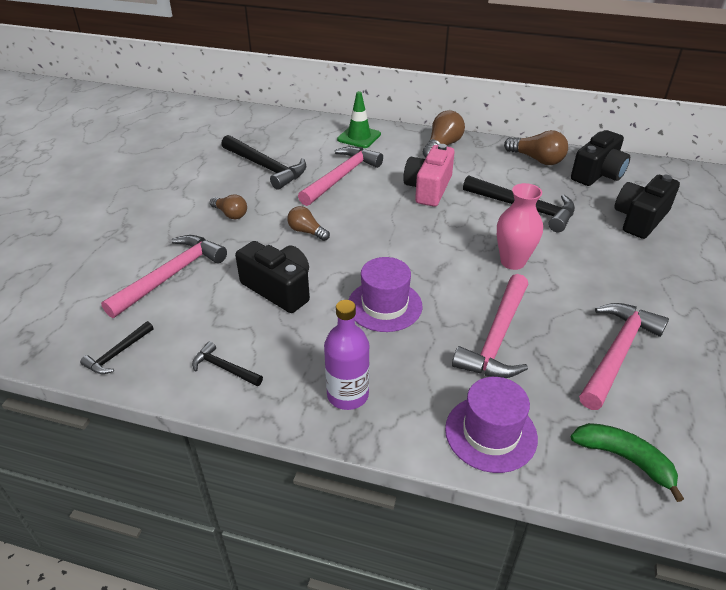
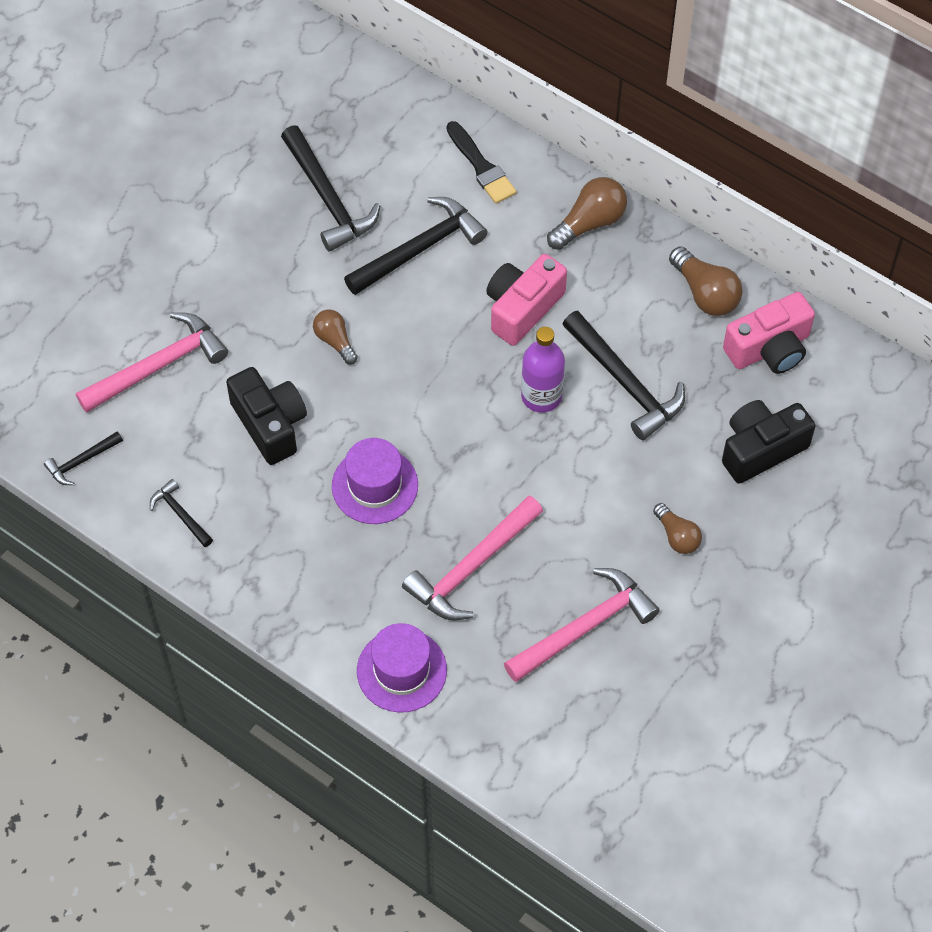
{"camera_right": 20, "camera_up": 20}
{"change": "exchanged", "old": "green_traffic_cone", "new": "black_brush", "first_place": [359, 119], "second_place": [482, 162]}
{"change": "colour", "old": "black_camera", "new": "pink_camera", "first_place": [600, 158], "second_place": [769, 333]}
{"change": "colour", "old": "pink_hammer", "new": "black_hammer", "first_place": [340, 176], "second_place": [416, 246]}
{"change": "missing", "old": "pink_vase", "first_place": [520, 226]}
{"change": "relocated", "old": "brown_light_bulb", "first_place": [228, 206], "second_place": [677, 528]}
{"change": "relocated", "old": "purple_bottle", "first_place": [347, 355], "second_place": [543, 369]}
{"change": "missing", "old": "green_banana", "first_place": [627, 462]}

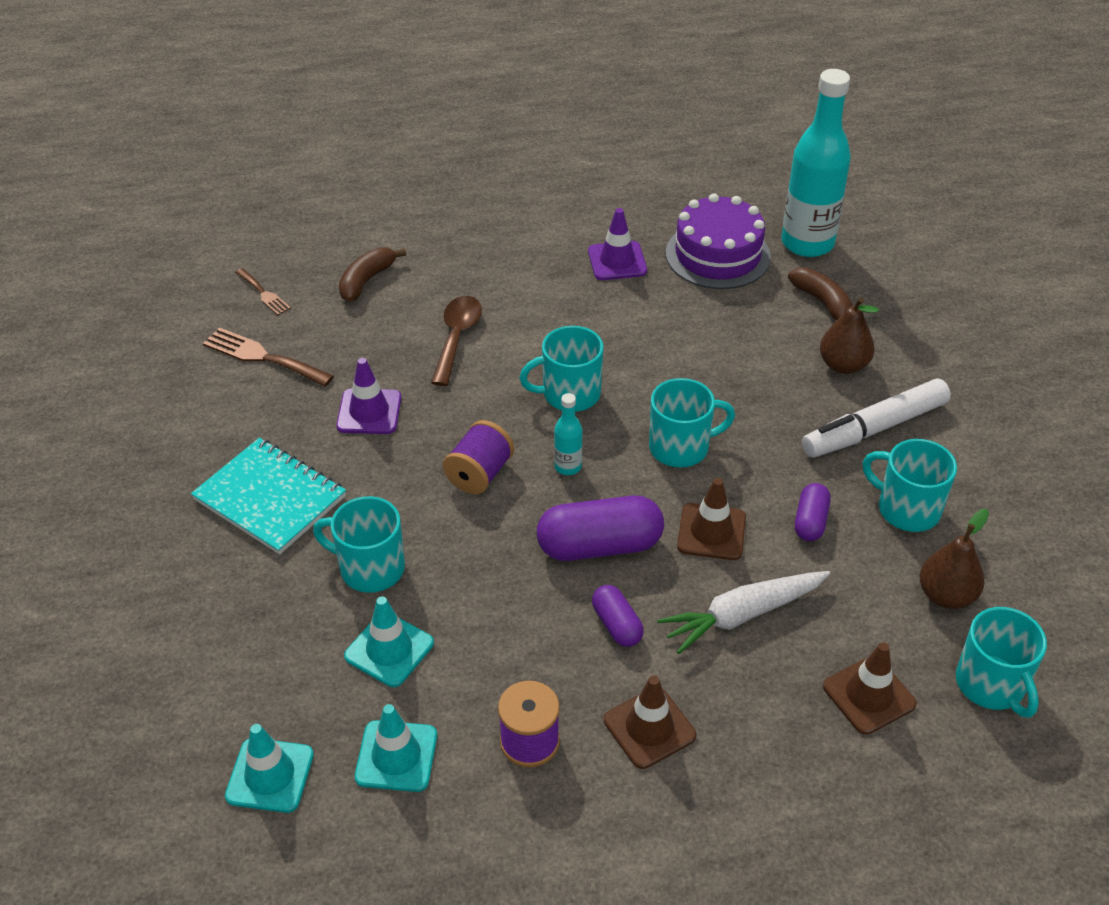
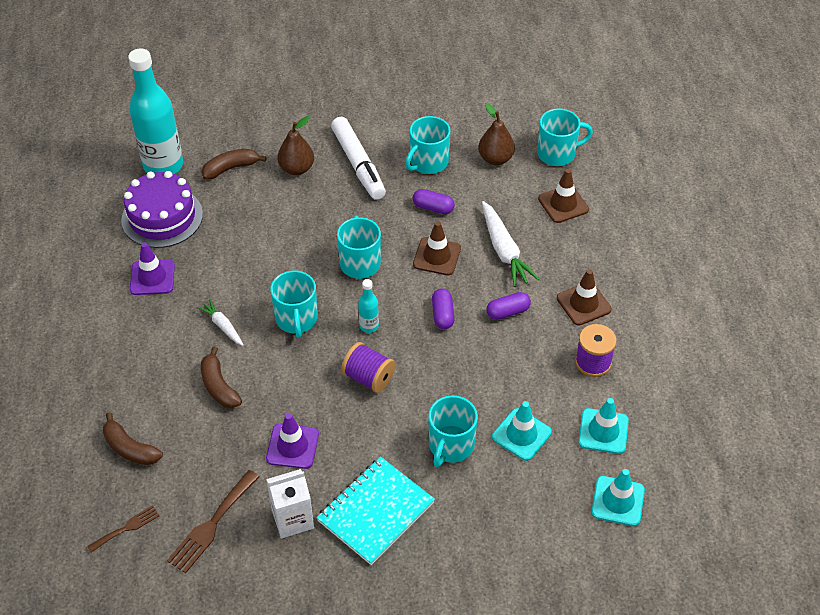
{"camera_right": -85, "camera_up": 5}
{"change": "exchanged", "old": "brown_spoon", "new": "brown_banana", "first_place": [456, 341], "second_place": [221, 377]}
{"change": "size", "old": "purple_capsule", "first_place": [600, 528], "second_place": [443, 308], "factor": 0.54}
{"change": "appeared", "new": "white_carrot", "second_place": [220, 323]}
{"change": "appeared", "new": "white_carton", "second_place": [290, 504]}

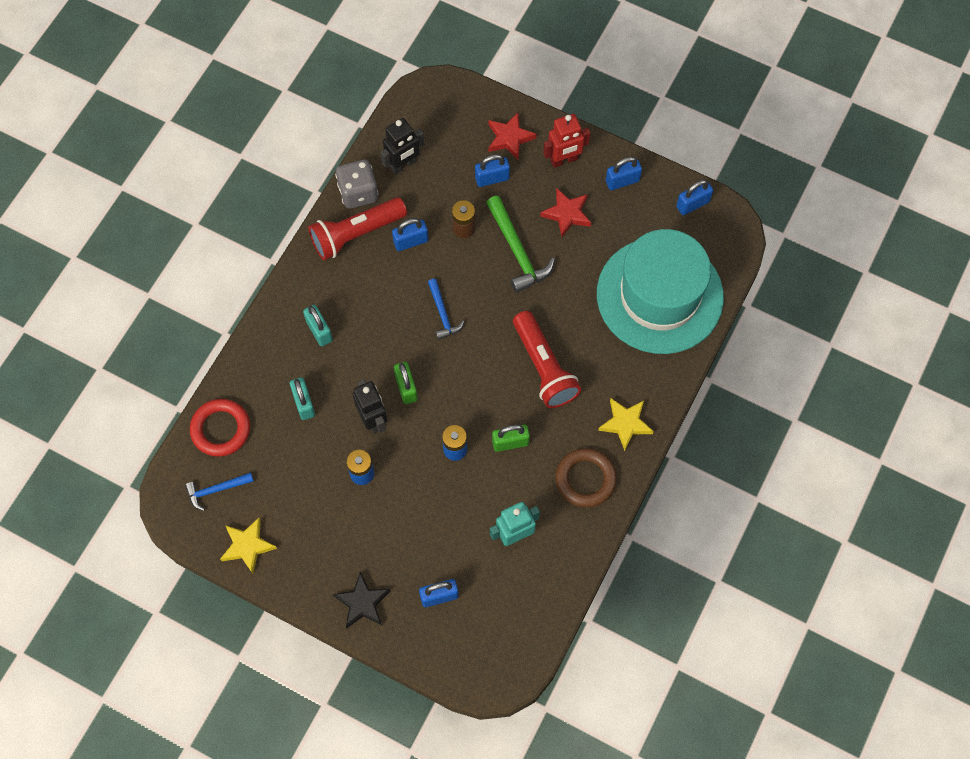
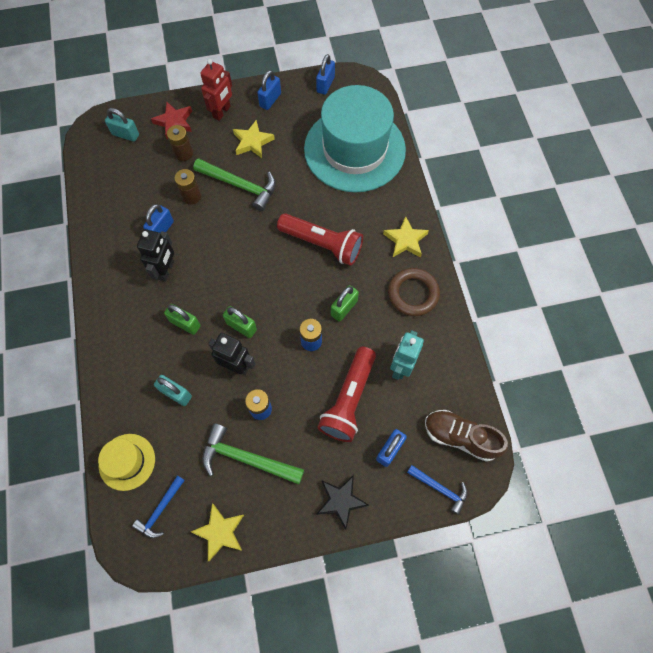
{"camera_right": -40, "camera_up": 0}
{"change": "relocated", "old": "black_robot", "first_place": [402, 146], "second_place": [155, 255]}
{"change": "exchanged", "old": "blue_padlock", "new": "brown_battery", "first_place": [492, 170], "second_place": [180, 143]}
{"change": "missing", "old": "grey_dice", "first_place": [356, 184]}
{"change": "colour", "old": "red_star", "new": "yellow_star", "first_place": [565, 212], "second_place": [254, 139]}
{"change": "relocated", "old": "red_flashlight", "first_place": [357, 228], "second_place": [347, 394]}
{"change": "relocated", "old": "blue_hammer", "first_place": [446, 309], "second_place": [437, 490]}
{"change": "relocated", "old": "turquoise_padlock", "first_place": [318, 325], "second_place": [122, 125]}
{"change": "exchanged", "old": "red_ring", "new": "yellow_hat", "first_place": [220, 428], "second_place": [126, 462]}
{"change": "appeared", "new": "green_padlock", "second_place": [182, 319]}
{"change": "appeared", "new": "brown_shoe", "second_place": [466, 436]}
{"change": "appeared", "new": "green_hammer", "second_place": [253, 453]}

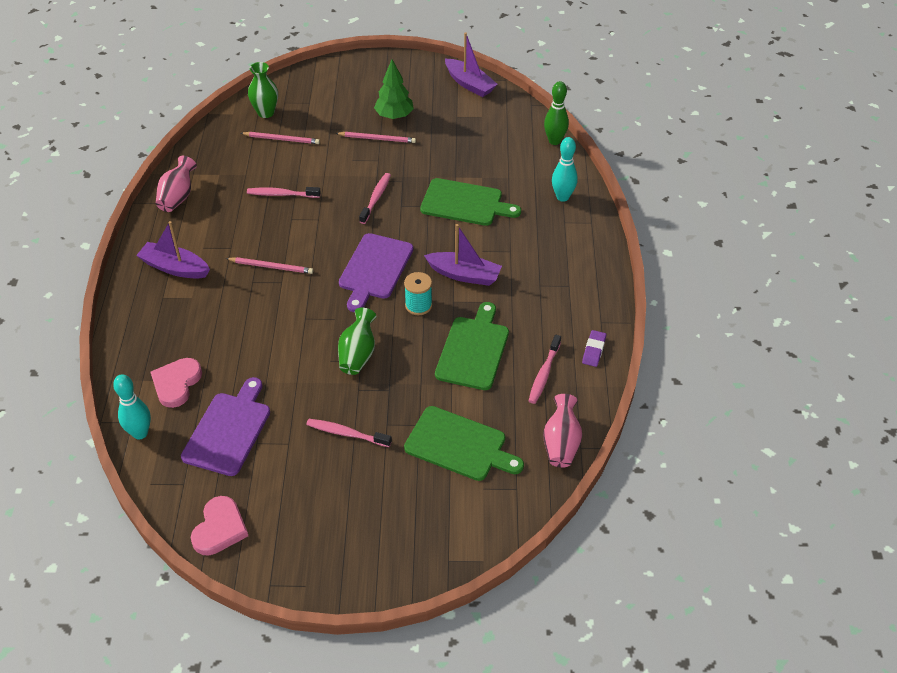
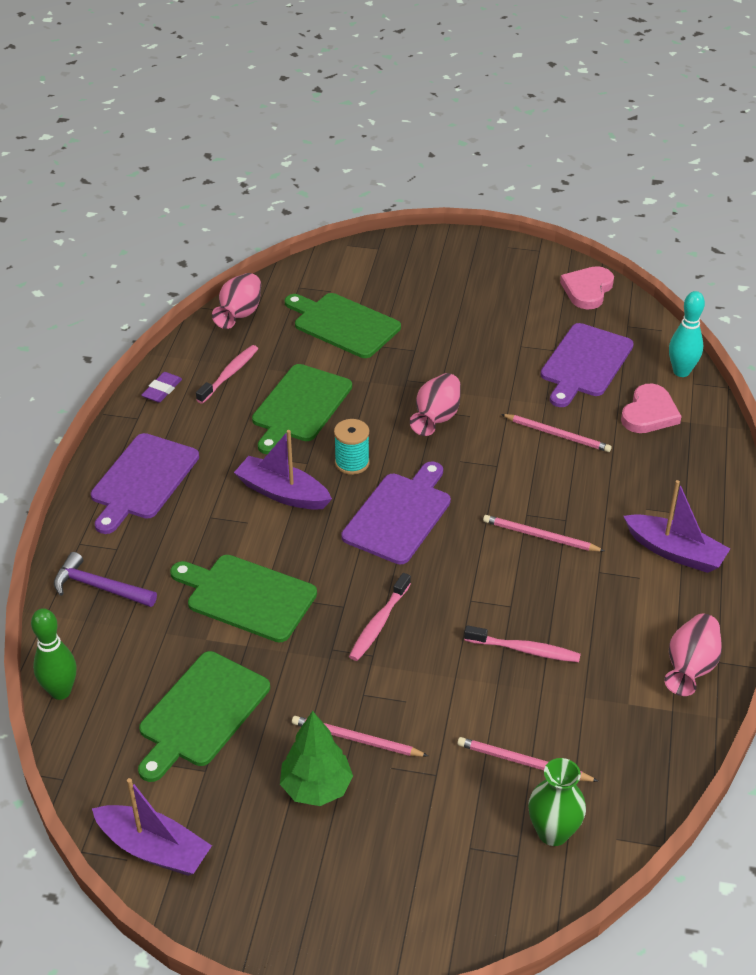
{"camera_right": -170, "camera_up": -5}
{"change": "spun", "old": "purple_boat", "first_place": [471, 64], "second_place": [152, 827], "degrees": 150}
{"change": "exchanged", "old": "turquoise_bowling_pin", "new": "purple_hammer", "first_place": [565, 169], "second_place": [105, 579]}
{"change": "colour", "old": "green_vase", "new": "pink_vase", "first_place": [357, 341], "second_place": [435, 404]}
{"change": "missing", "old": "pink_toothbrush", "first_place": [349, 433]}
{"change": "appeared", "new": "pink_pencil", "second_place": [556, 433]}
{"change": "appeared", "new": "purple_cutting_board", "second_place": [145, 483]}
{"change": "appeared", "new": "green_cutting_board", "second_place": [204, 716]}

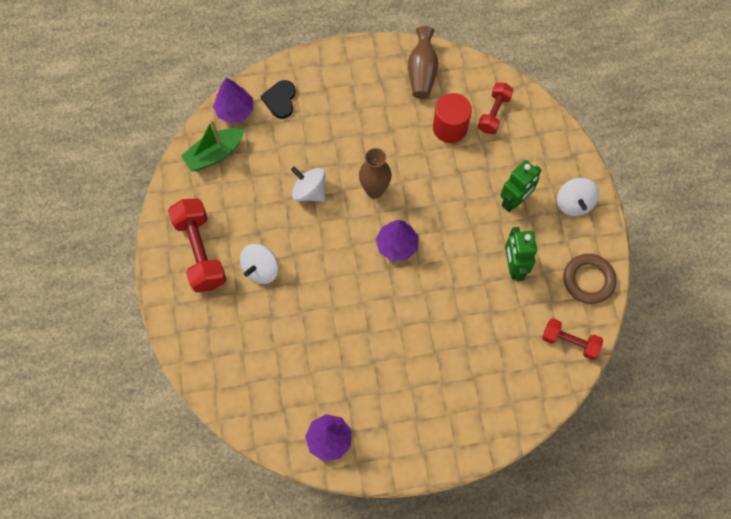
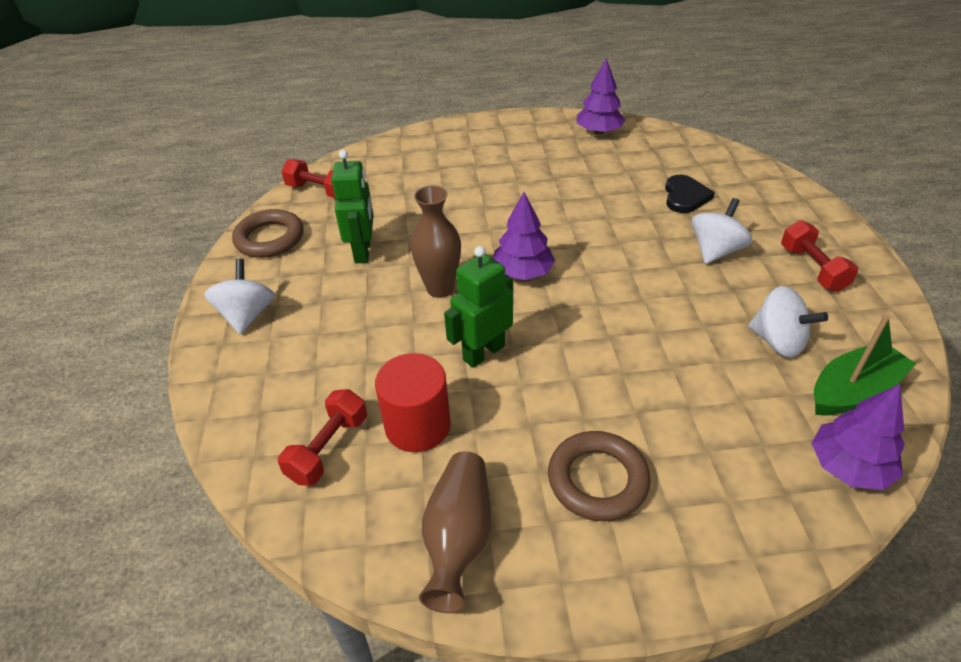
{"camera_right": -175, "camera_up": -25}
{"change": "relocated", "old": "black_heart", "first_place": [278, 99], "second_place": [690, 194]}
{"change": "relocated", "old": "brown_vase", "first_place": [375, 173], "second_place": [436, 242]}
{"change": "relocated", "old": "green_robot", "first_place": [520, 186], "second_place": [478, 307]}
{"change": "relocated", "old": "white_spinning_top", "first_place": [308, 184], "second_place": [788, 322]}
{"change": "size", "old": "red_dumbbell", "first_place": [197, 245], "second_place": [819, 256], "factor": 0.6}
{"change": "appeared", "new": "brown_ring", "second_place": [599, 476]}

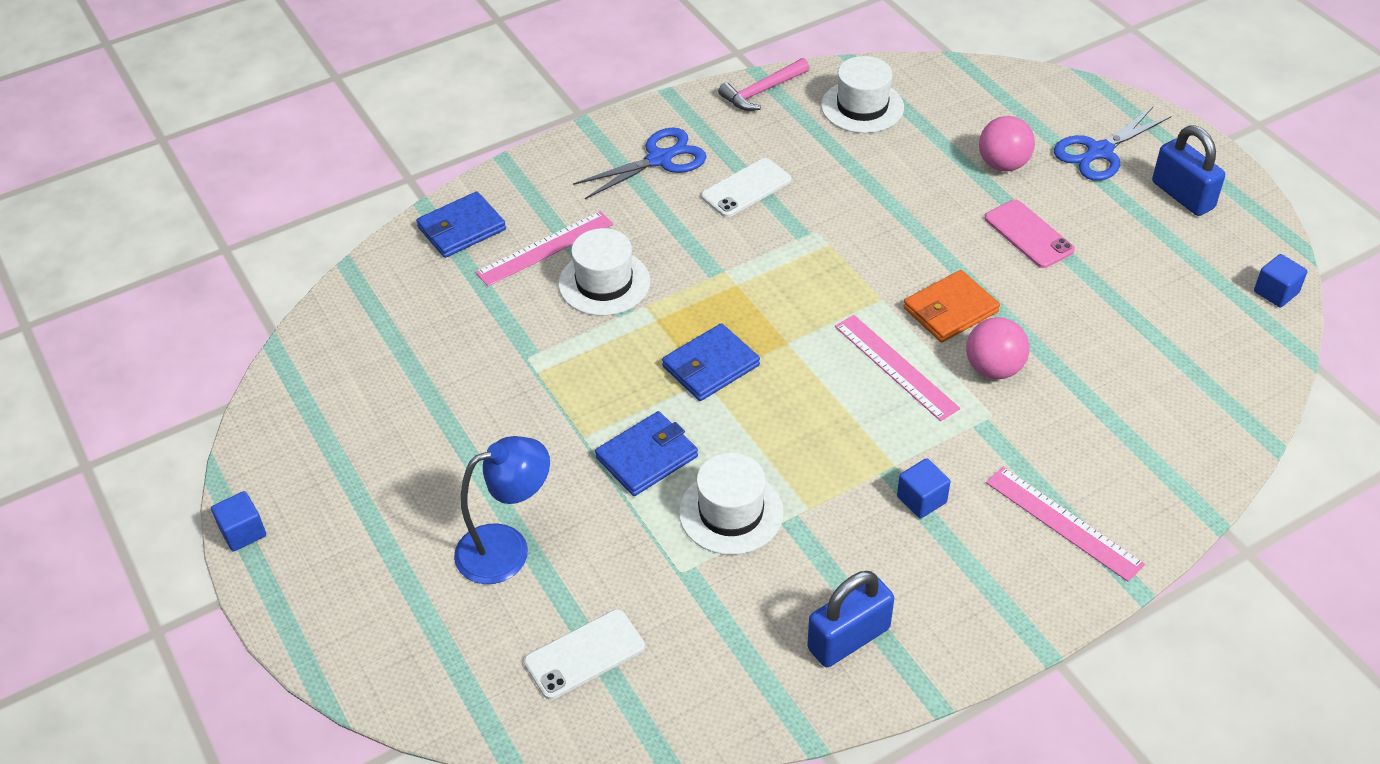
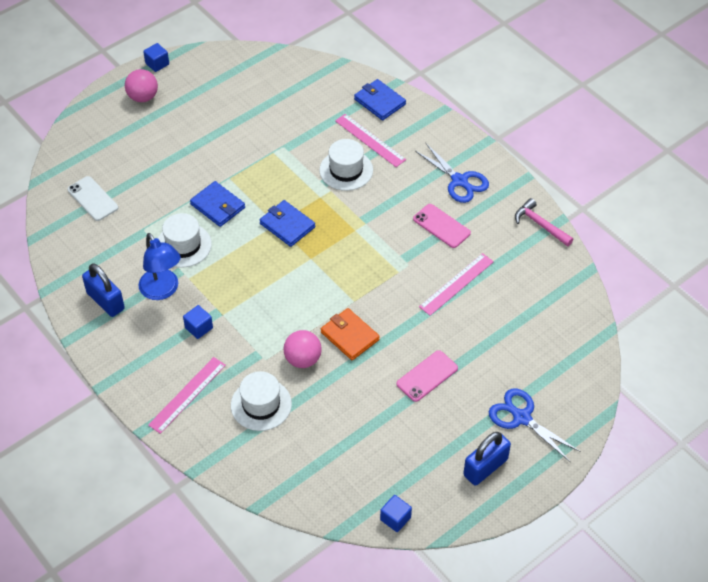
{"camera_right": 80, "camera_up": 5}
{"change": "relocated", "old": "white_hat", "first_place": [862, 94], "second_place": [261, 401]}
{"change": "relocated", "old": "pink_ball", "first_place": [1007, 143], "second_place": [141, 85]}
{"change": "colour", "old": "white_phone", "new": "pink_phone", "first_place": [746, 187], "second_place": [442, 226]}
{"change": "relocated", "old": "pink_ruler", "first_place": [897, 368], "second_place": [456, 284]}
{"change": "relocated", "old": "blue_lamp", "first_place": [502, 510], "second_place": [160, 266]}

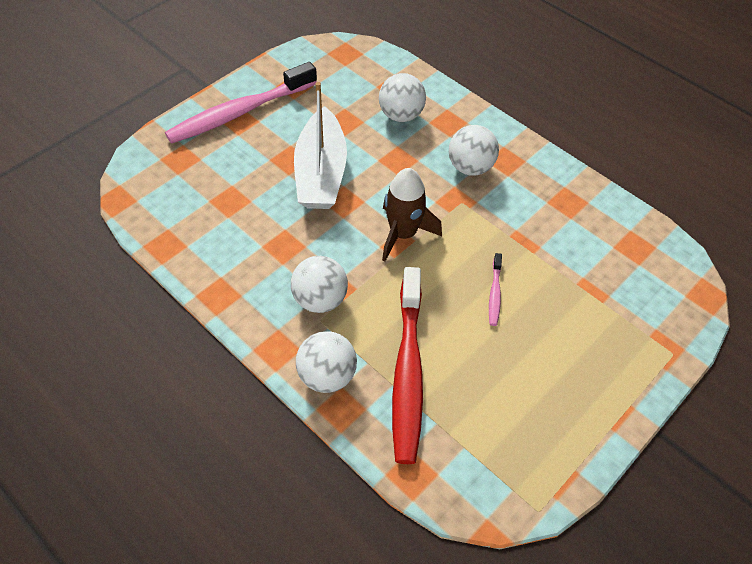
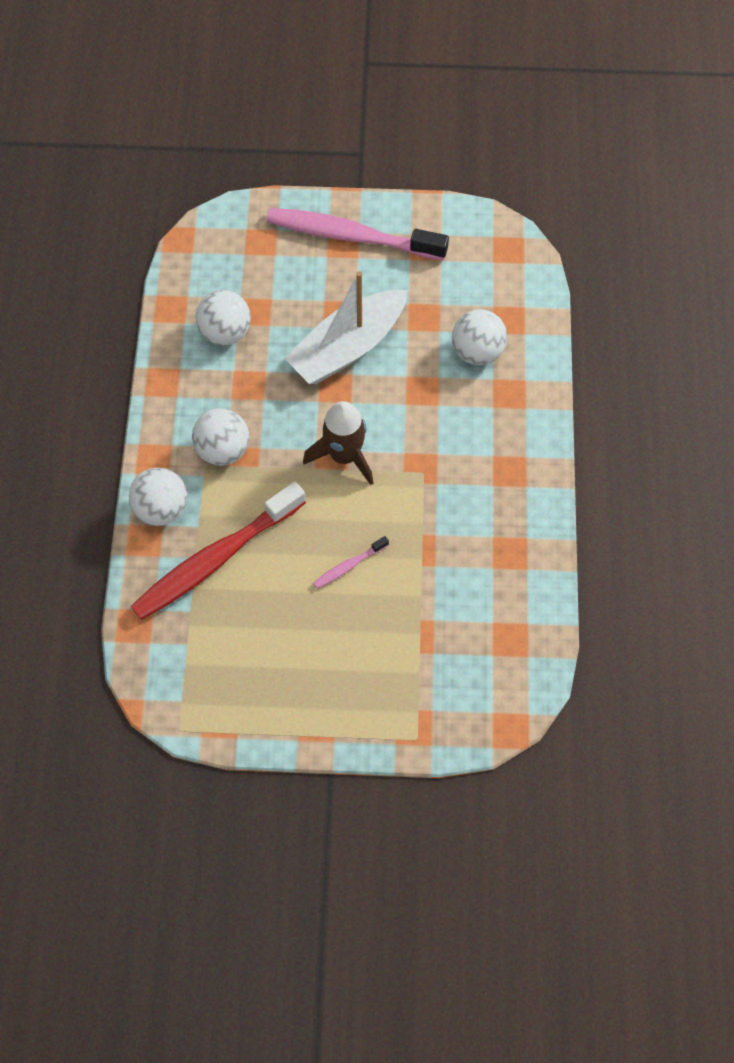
{"camera_right": 50, "camera_up": 10}
{"change": "relocated", "old": "white_ball", "first_place": [474, 150], "second_place": [223, 317]}

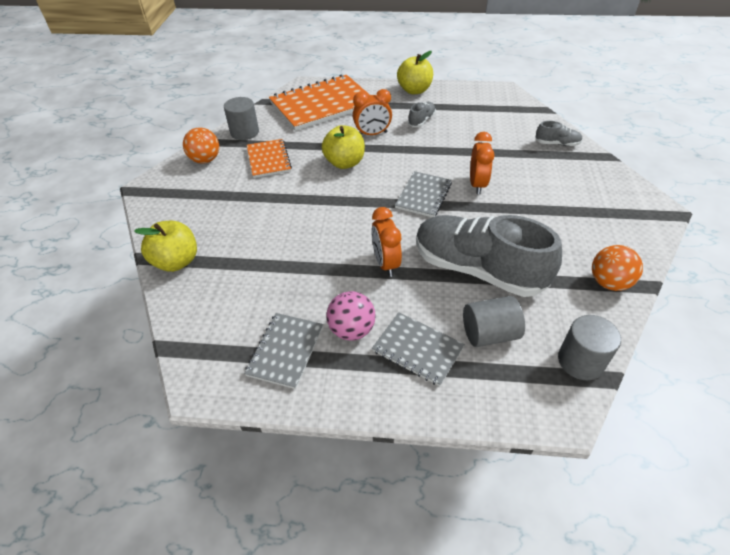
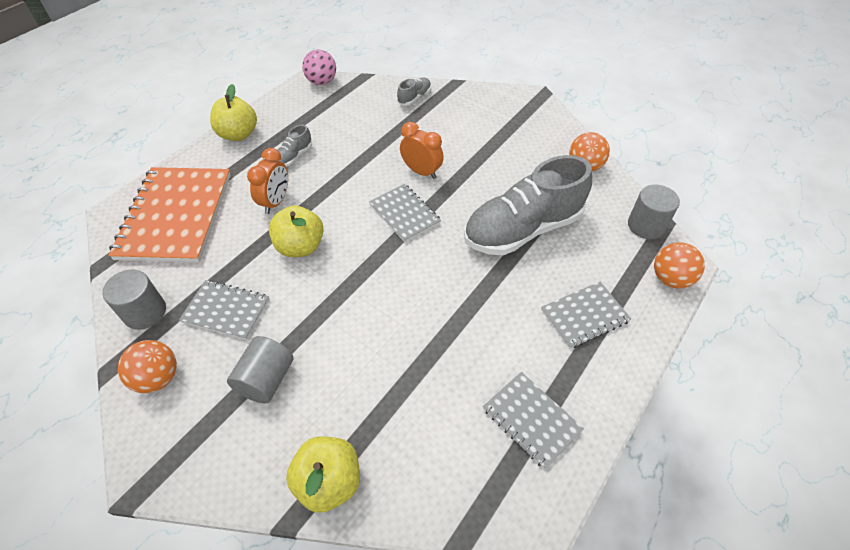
{"camera_right": -60, "camera_up": 5}
{"change": "spun", "old": "grey_shoe", "first_place": [422, 114], "second_place": [295, 146], "degrees": -120}
{"change": "colour", "old": "orange_notebook", "new": "grey_notebook", "first_place": [269, 158], "second_place": [224, 310]}
{"change": "missing", "old": "orange_clock", "first_place": [386, 242]}
{"change": "relocated", "old": "pink_ball", "first_place": [351, 316], "second_place": [319, 67]}
{"change": "relocated", "old": "grey_cylinder", "first_place": [494, 321], "second_place": [260, 369]}
{"change": "appeared", "new": "orange_ball", "second_place": [679, 265]}

